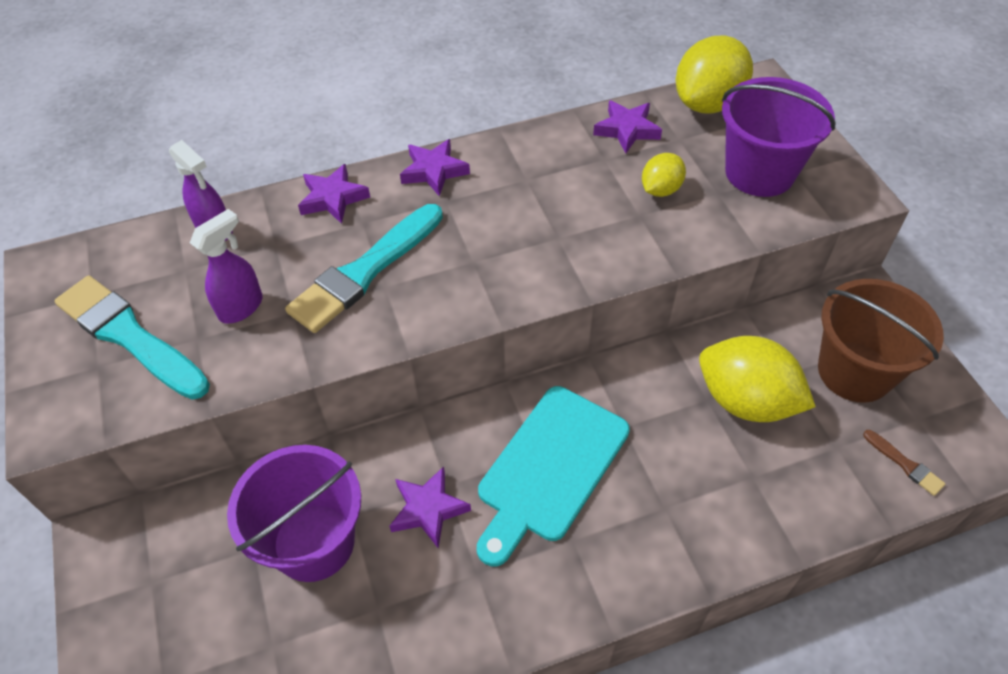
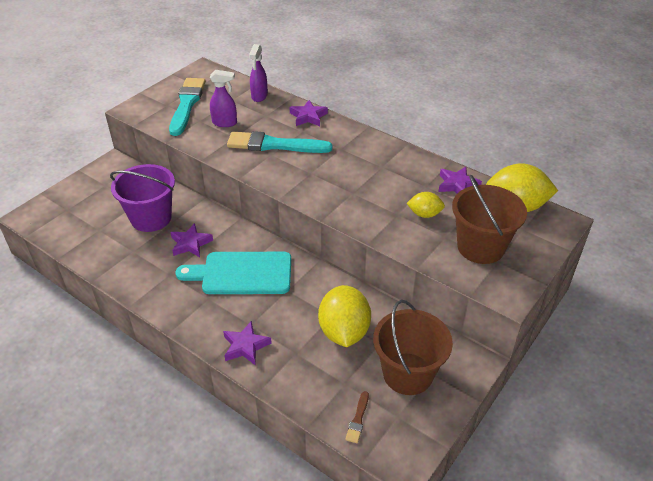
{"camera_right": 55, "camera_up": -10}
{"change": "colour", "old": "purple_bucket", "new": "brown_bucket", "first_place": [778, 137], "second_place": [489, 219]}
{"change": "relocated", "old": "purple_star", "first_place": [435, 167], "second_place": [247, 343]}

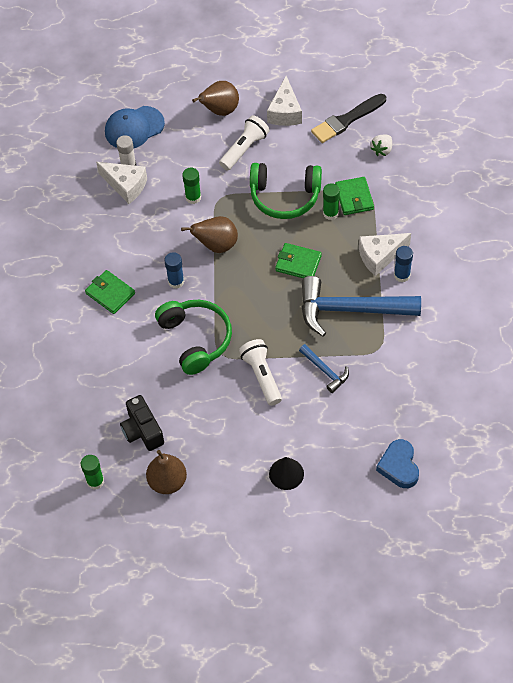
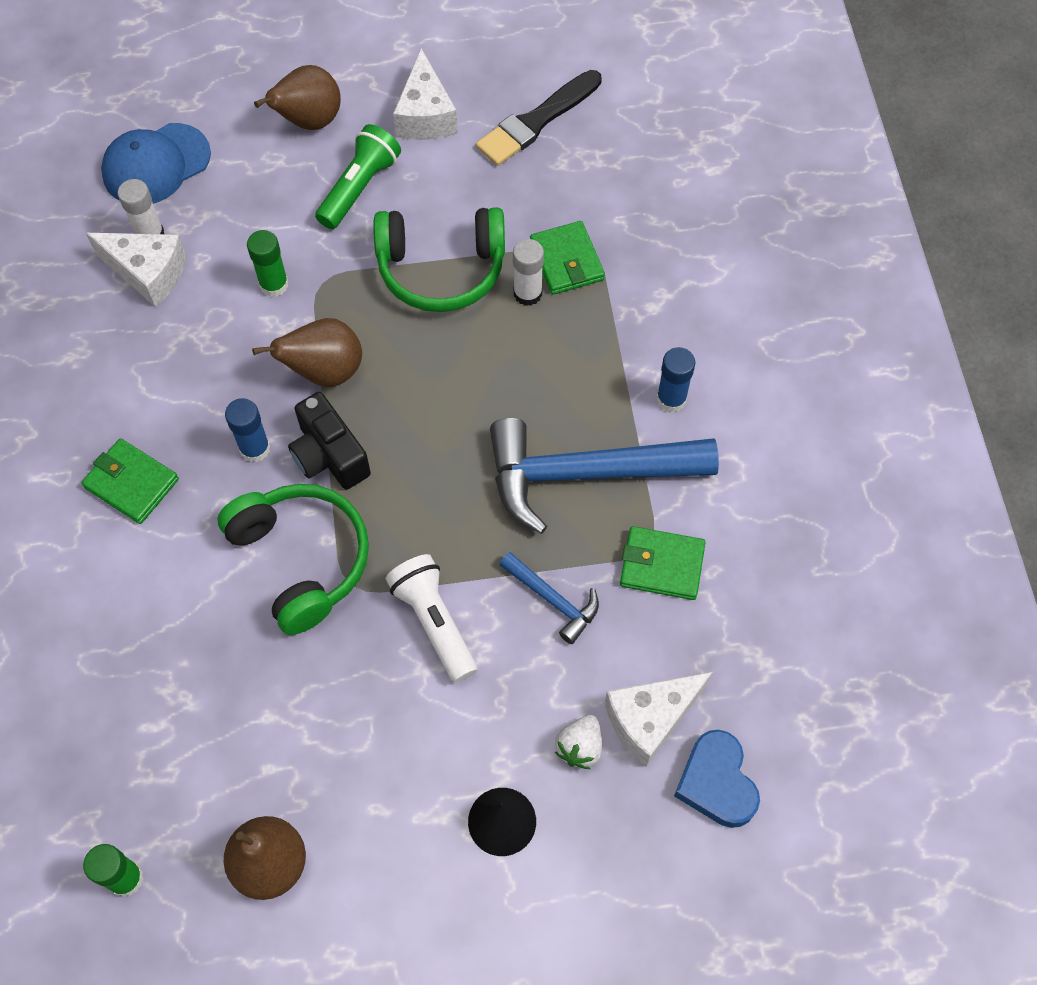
{"camera_right": -10, "camera_up": 5}
{"change": "colour", "old": "white_flashlight", "new": "green_flashlight", "first_place": [244, 143], "second_place": [358, 176]}
{"change": "relocated", "old": "white_strawberry", "first_place": [381, 145], "second_place": [578, 742]}
{"change": "colour", "old": "green_glue_stick", "new": "white_glue_stick", "first_place": [331, 201], "second_place": [528, 272]}
{"change": "relocated", "old": "white_cheese", "first_place": [385, 254], "second_place": [659, 719]}
{"change": "relocated", "old": "green_wallet", "first_place": [298, 260], "second_place": [663, 563]}
{"change": "relocated", "old": "black_camera", "first_place": [142, 423], "second_place": [329, 440]}

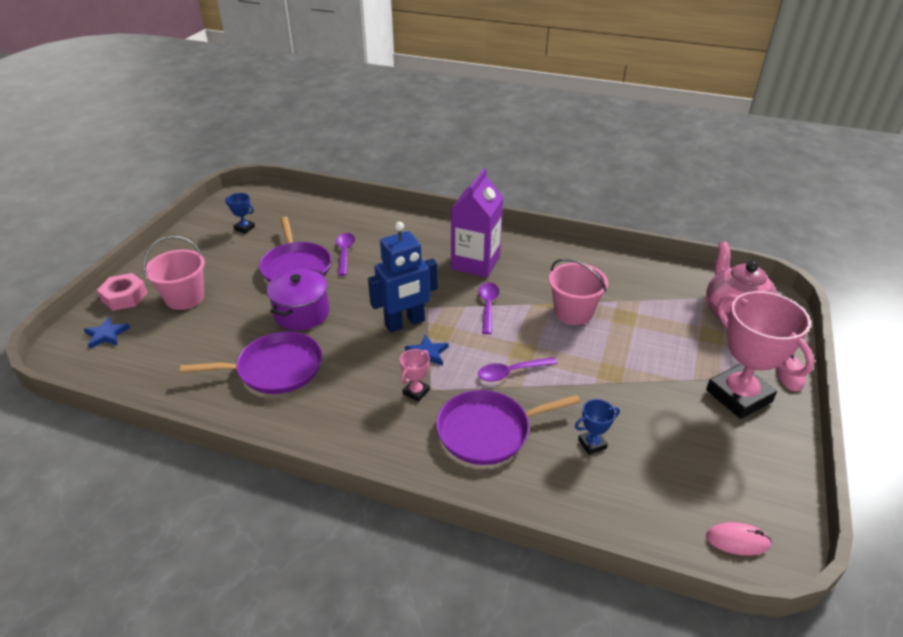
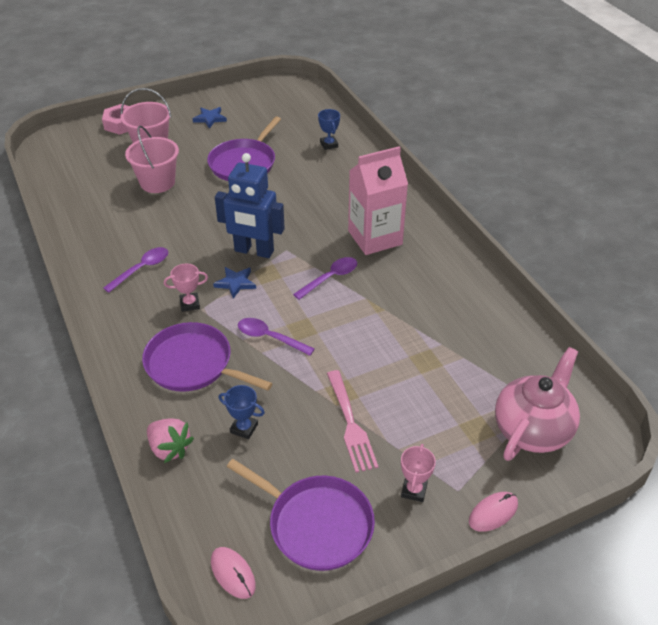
{"camera_right": 45, "camera_up": 5}
{"change": "colour", "old": "purple_carton", "new": "pink_carton", "first_place": [477, 222], "second_place": [378, 200]}
{"change": "relocated", "old": "blue_trophy", "first_place": [240, 213], "second_place": [329, 129]}
{"change": "relocated", "old": "purple_spoon", "first_place": [345, 254], "second_place": [135, 270]}
{"change": "relocated", "old": "pink_bucket", "first_place": [578, 292], "second_place": [152, 159]}
{"change": "missing", "old": "purple_pot", "first_place": [298, 299]}
{"change": "size", "old": "pink_trophy", "first_place": [760, 355], "second_place": [418, 473], "factor": 0.43}
{"change": "relocated", "old": "blue_star", "first_place": [107, 333], "second_place": [209, 117]}
{"change": "relocated", "old": "purple_pan", "first_place": [251, 362], "second_place": [301, 515]}
{"change": "appeared", "new": "pink_fork", "second_place": [352, 421]}
{"change": "appeared", "new": "pink_strawberry", "second_place": [170, 440]}

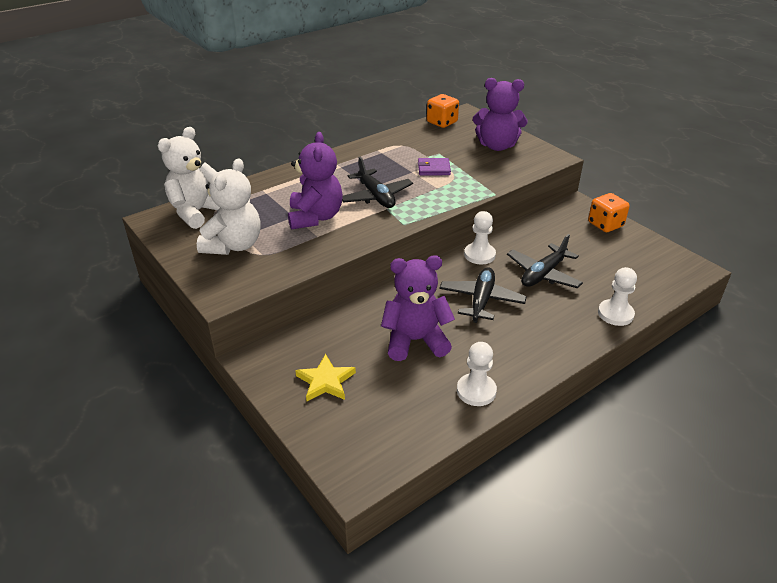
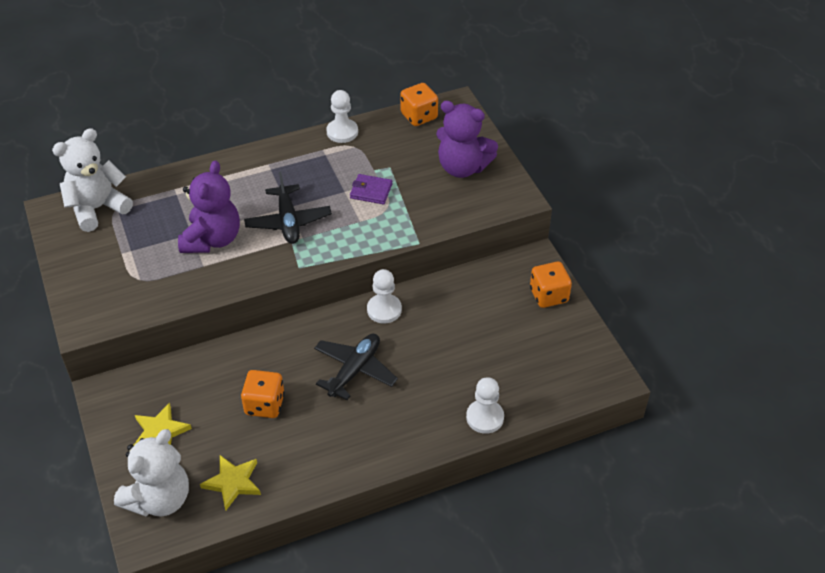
{"camera_right": 15, "camera_up": 10}
{"change": "relocated", "old": "white_teddy_bear", "first_place": [228, 206], "second_place": [151, 473]}
{"change": "missing", "old": "black_plane", "first_place": [545, 261]}
{"change": "exchanged", "old": "purple_teddy_bear", "new": "orange_dice", "first_place": [418, 308], "second_place": [263, 394]}
{"change": "relocated", "old": "white_pawn", "first_place": [477, 374], "second_place": [342, 116]}
{"change": "appeared", "new": "yellow_star", "second_place": [230, 482]}

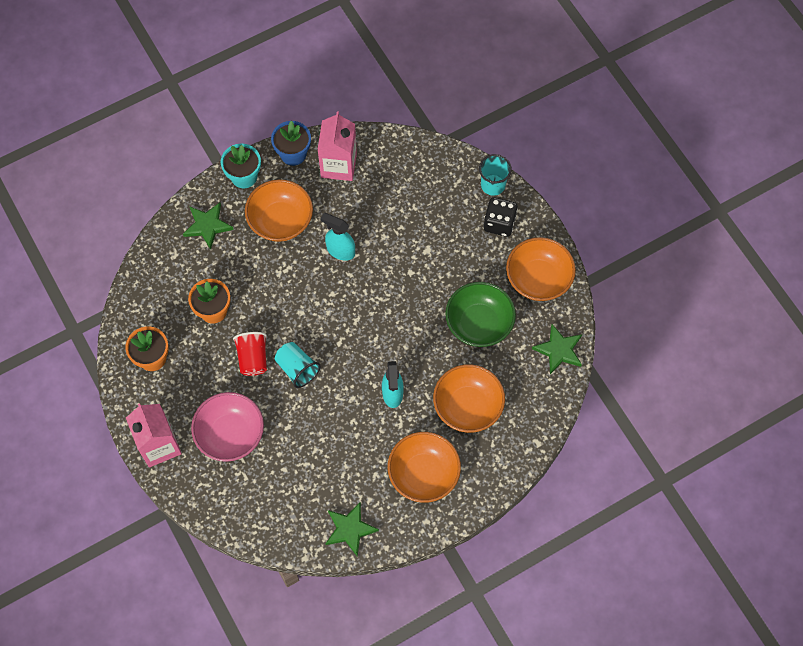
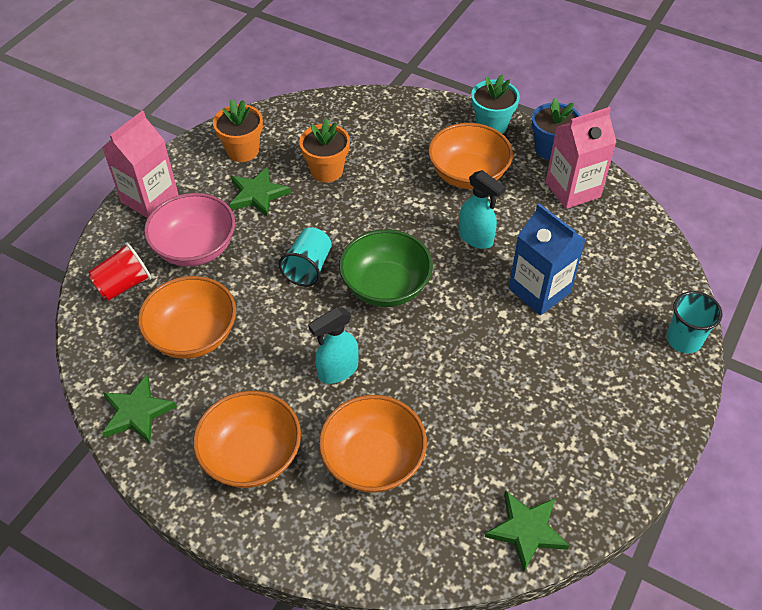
{"camera_right": 60, "camera_up": -15}
{"change": "missing", "old": "black_dice", "first_place": [501, 217]}
{"change": "relocated", "old": "green_star", "first_place": [208, 226], "second_place": [260, 192]}
{"change": "spun", "old": "turquoise_spray_bottle", "first_place": [337, 237], "second_place": [482, 209], "degrees": 135}
{"change": "relocated", "old": "orange_bowl", "first_place": [541, 269], "second_place": [187, 317]}
{"change": "relocated", "old": "green_bowl", "first_place": [480, 314], "second_place": [386, 268]}
{"change": "relocated", "old": "red_cup", "first_place": [250, 354], "second_place": [119, 271]}
{"change": "appeared", "new": "blue_carton", "second_place": [547, 259]}

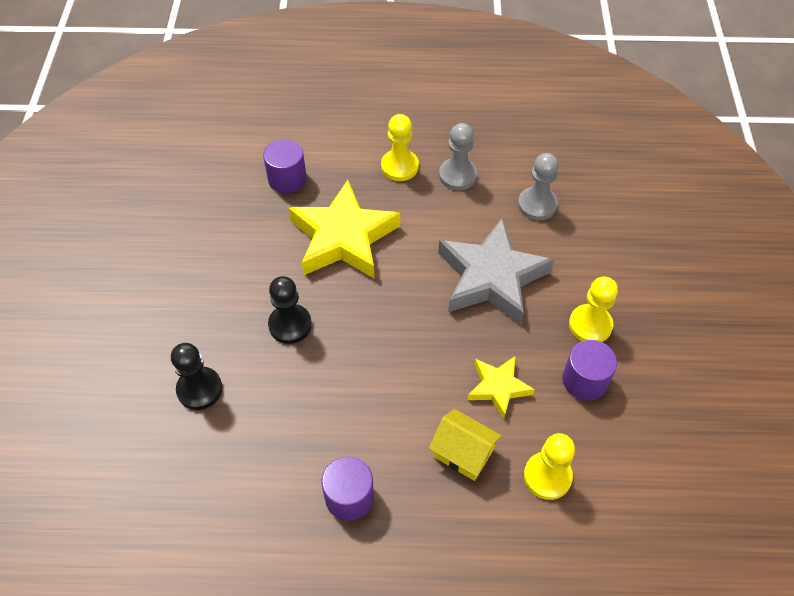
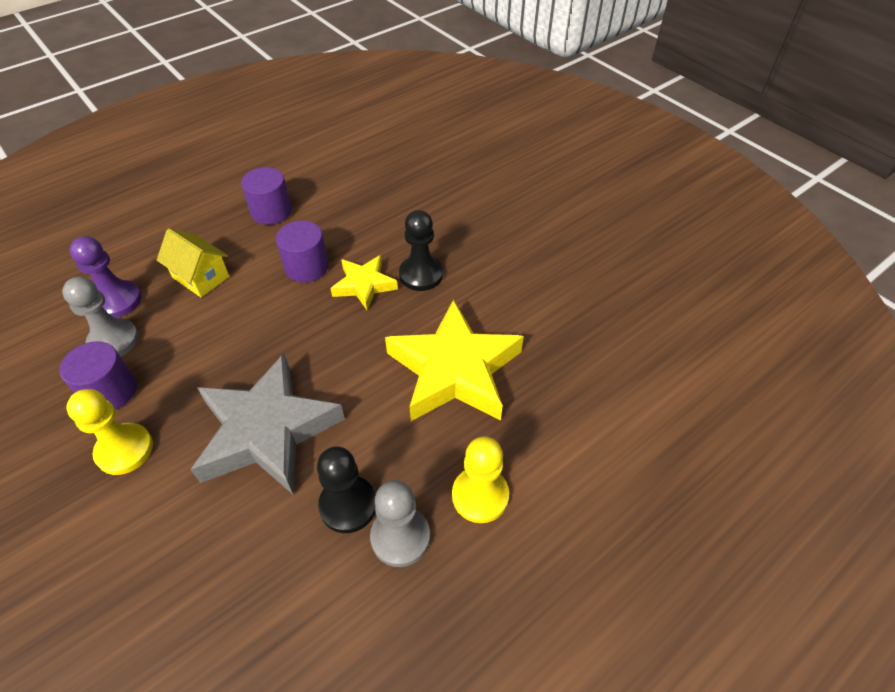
{"camera_right": 140, "camera_up": -5}
{"change": "relocated", "old": "purple_cylinder", "first_place": [285, 166], "second_place": [302, 252]}
{"change": "relocated", "old": "grey_pawn", "first_place": [538, 186], "second_place": [100, 316]}
{"change": "relocated", "old": "black_pawn", "first_place": [196, 376], "second_place": [346, 489]}
{"change": "relocated", "old": "yellow_star", "first_place": [501, 387], "second_place": [364, 282]}
{"change": "spun", "old": "yellow_house", "first_place": [465, 445], "second_place": [193, 262], "degrees": 45}
{"change": "colour", "old": "yellow_pawn", "new": "purple_pawn", "first_place": [549, 466], "second_place": [106, 277]}

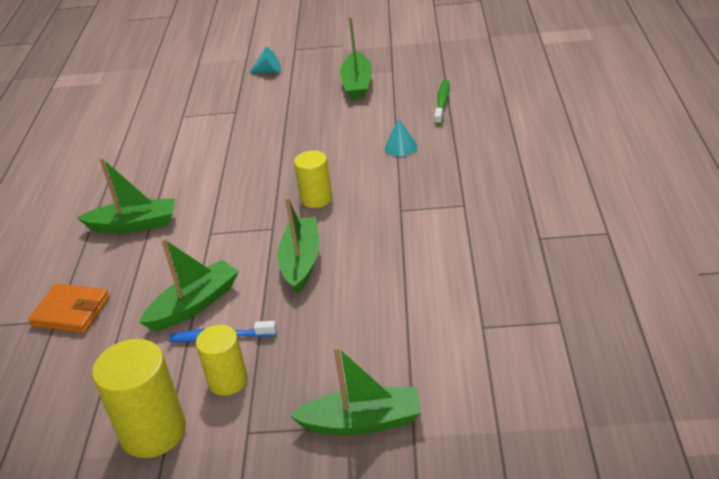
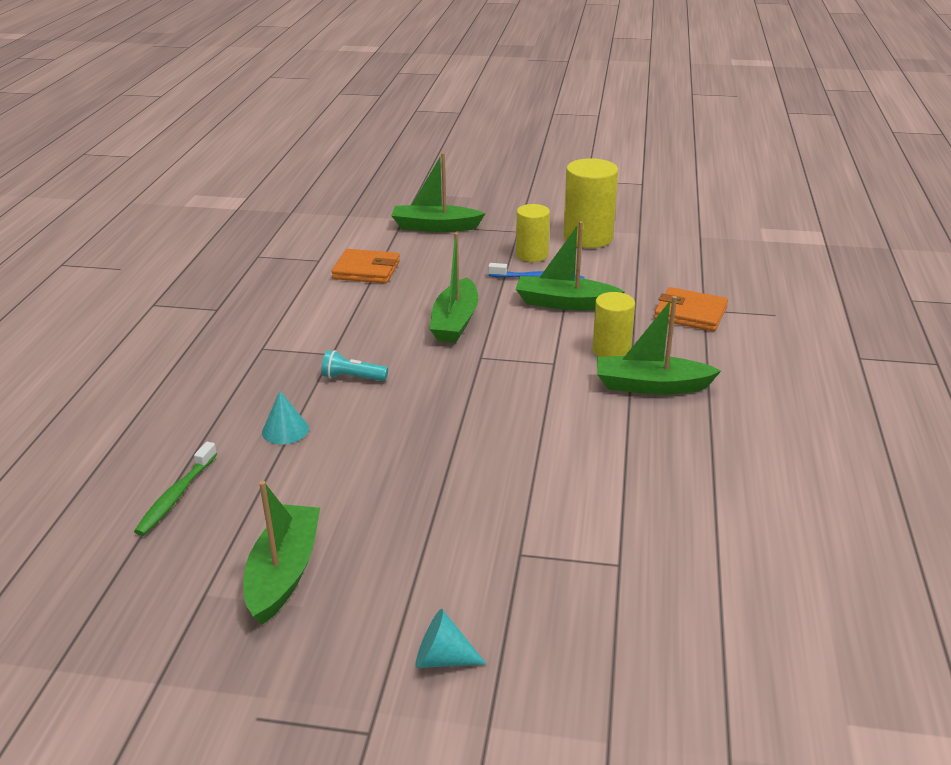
{"camera_right": -175, "camera_up": -5}
{"change": "relocated", "old": "yellow_cylinder", "first_place": [313, 179], "second_place": [614, 324]}
{"change": "spun", "old": "green_boat", "first_place": [189, 284], "second_place": [570, 265], "degrees": 45}
{"change": "appeared", "new": "orange_wallet", "second_place": [365, 266]}
{"change": "appeared", "new": "turquoise_flashlight", "second_place": [354, 365]}

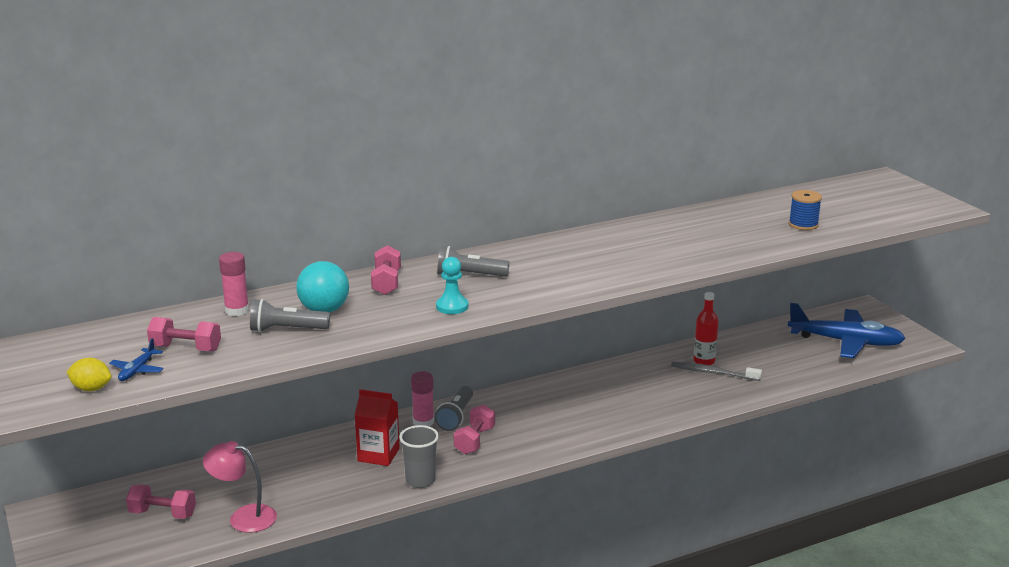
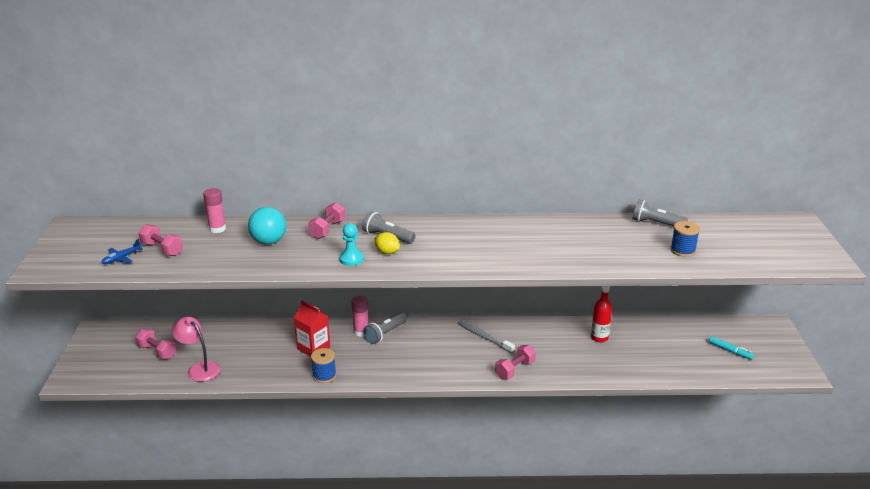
{"camera_right": 25, "camera_up": 5}
{"change": "relocated", "old": "grey_flashlight", "first_place": [290, 315], "second_place": [660, 213]}
{"change": "exchanged", "old": "blue_plane", "new": "turquoise_marker", "first_place": [847, 330], "second_place": [731, 348]}
{"change": "relocated", "old": "yellow_lemon", "first_place": [89, 374], "second_place": [387, 243]}
{"change": "relocated", "old": "grey_toothbrush", "first_place": [716, 371], "second_place": [486, 336]}
{"change": "relocated", "old": "pink_dumbbell", "first_place": [474, 429], "second_place": [515, 362]}
{"change": "exchanged", "old": "grey_cup", "new": "blue_spool", "first_place": [419, 456], "second_place": [323, 365]}

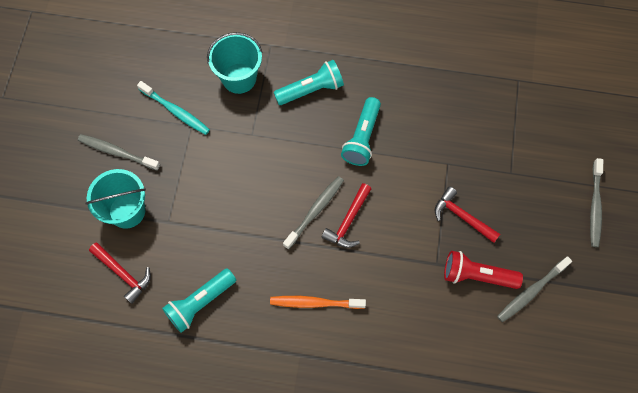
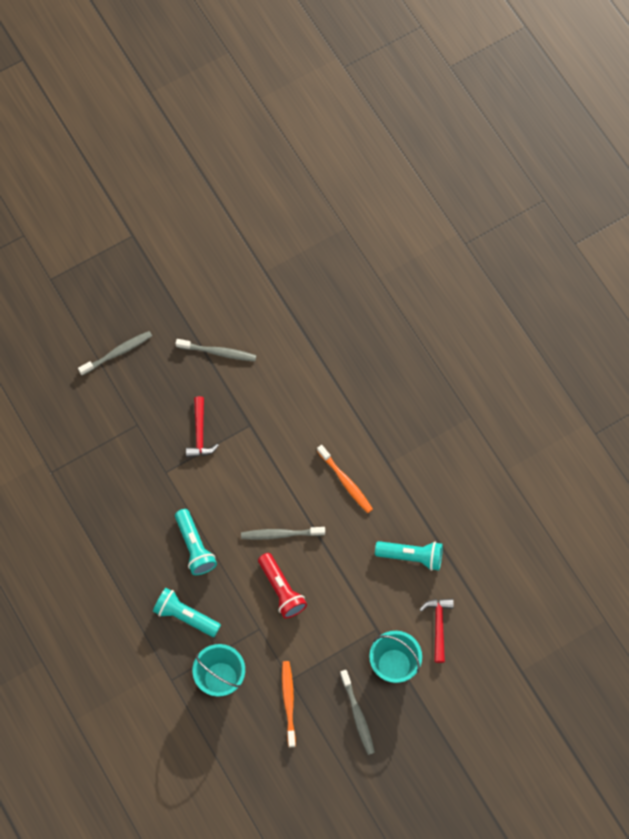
{"camera_right": -130, "camera_up": 0}
{"change": "colour", "old": "turquoise_toothbrush", "new": "orange_toothbrush", "first_place": [173, 108], "second_place": [289, 704]}
{"change": "spun", "old": "turquoise_flashlight", "first_place": [361, 131], "second_place": [196, 542], "degrees": 90}
{"change": "missing", "old": "red_hammer", "first_place": [346, 215]}
{"change": "relocated", "old": "red_flashlight", "first_place": [483, 270], "second_place": [282, 586]}

